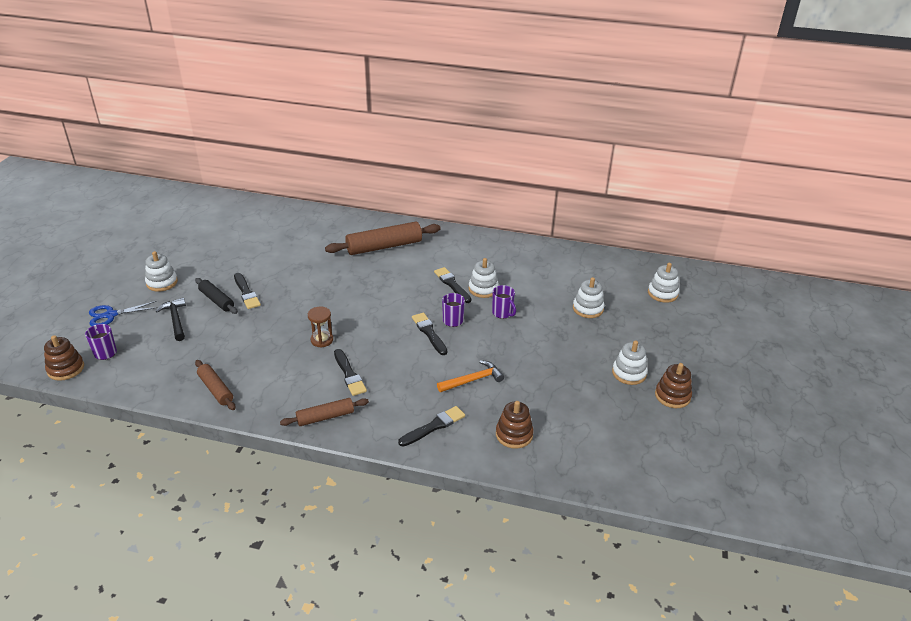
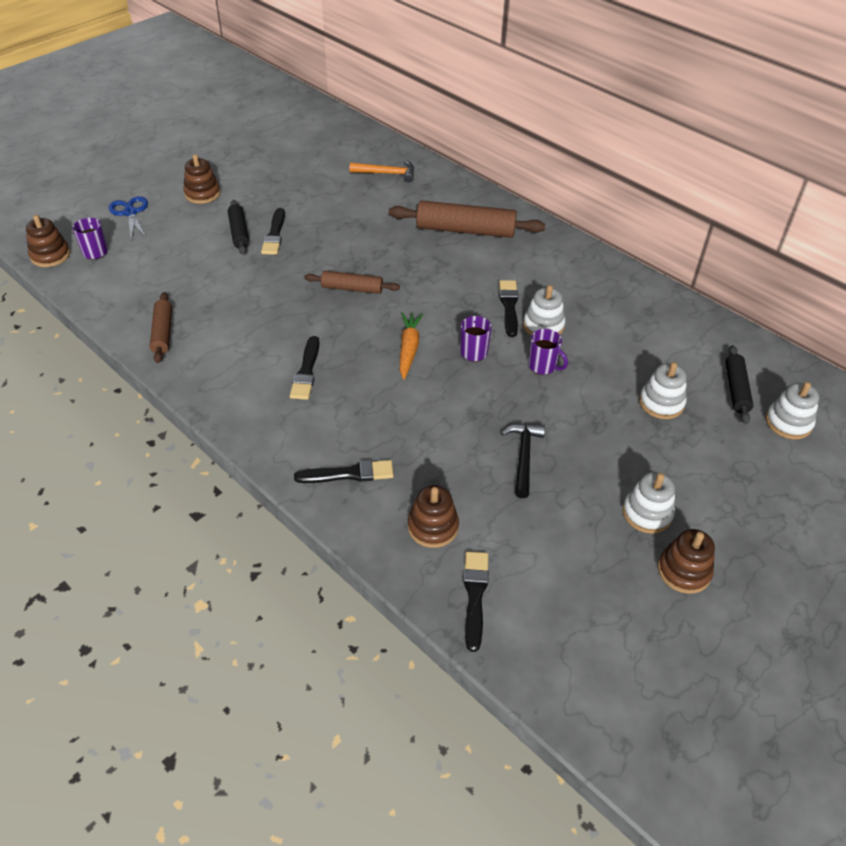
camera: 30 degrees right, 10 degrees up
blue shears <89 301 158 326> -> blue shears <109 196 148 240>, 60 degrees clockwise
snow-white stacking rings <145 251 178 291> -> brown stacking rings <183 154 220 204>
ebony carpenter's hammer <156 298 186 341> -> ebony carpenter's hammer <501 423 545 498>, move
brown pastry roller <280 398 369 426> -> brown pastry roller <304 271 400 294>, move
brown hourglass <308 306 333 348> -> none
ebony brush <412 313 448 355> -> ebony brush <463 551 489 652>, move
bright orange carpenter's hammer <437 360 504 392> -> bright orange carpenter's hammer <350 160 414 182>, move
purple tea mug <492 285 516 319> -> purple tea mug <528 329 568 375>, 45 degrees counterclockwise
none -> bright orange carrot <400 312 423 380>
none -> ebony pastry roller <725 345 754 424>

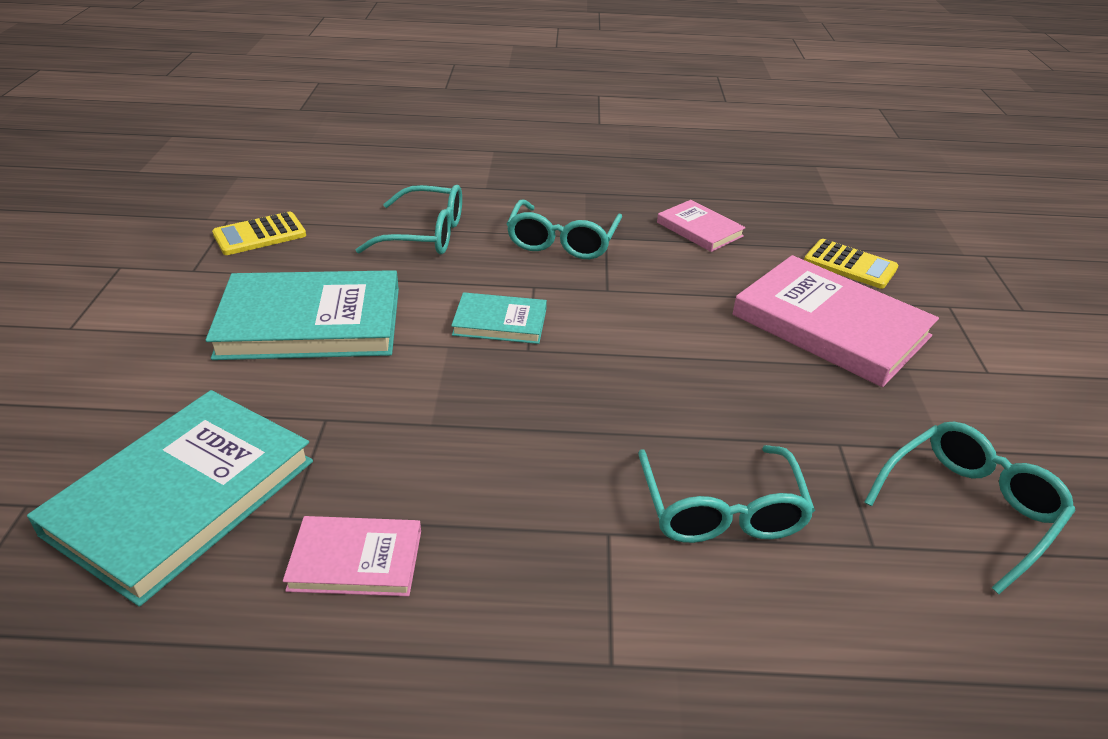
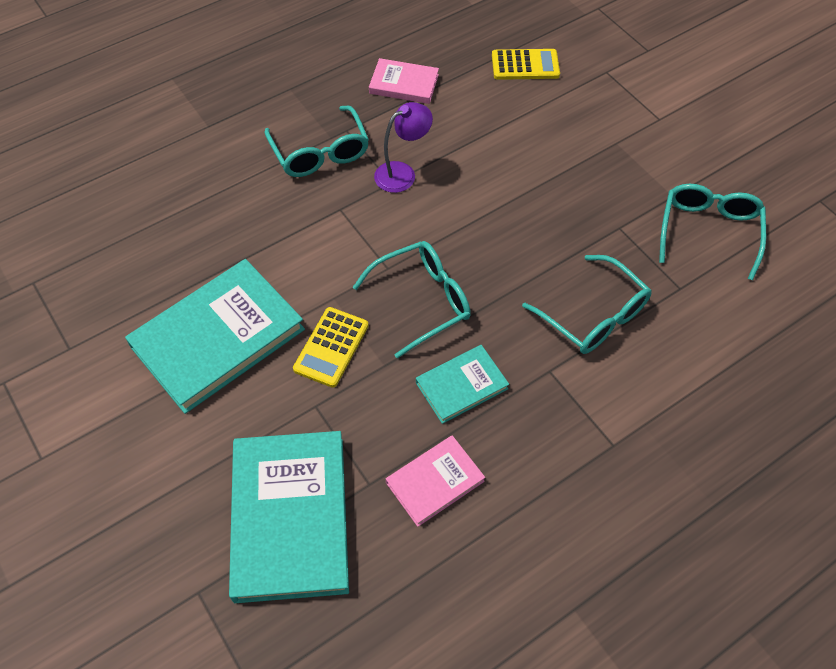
camera: 35 degrees left, 20 degrees up
yellow adding machine <212 212 306 255> -> yellow adding machine <293 307 369 388>, move
turquoise spectacles <356 185 462 255> -> turquoise spectacles <353 241 471 358>, move
turquoise book <451 292 547 344> -> turquoise book <416 345 509 424>, move
rosy book <732 255 939 387> -> none
none -> purple desk lamp <374 102 433 193>

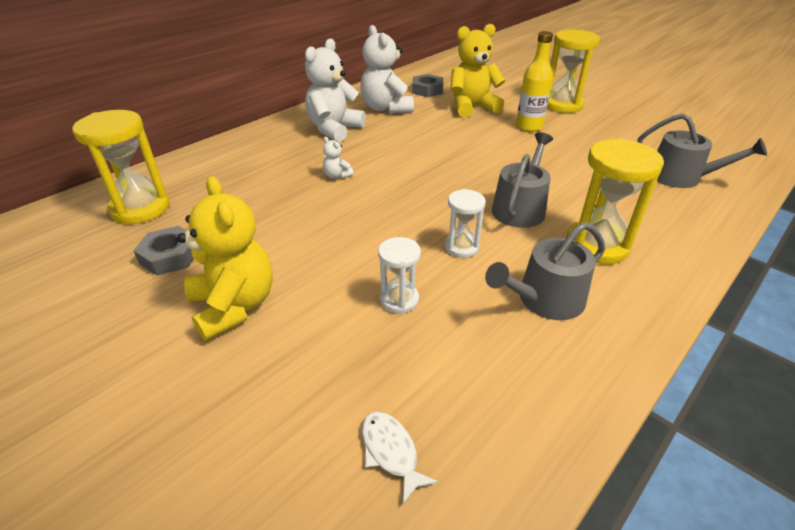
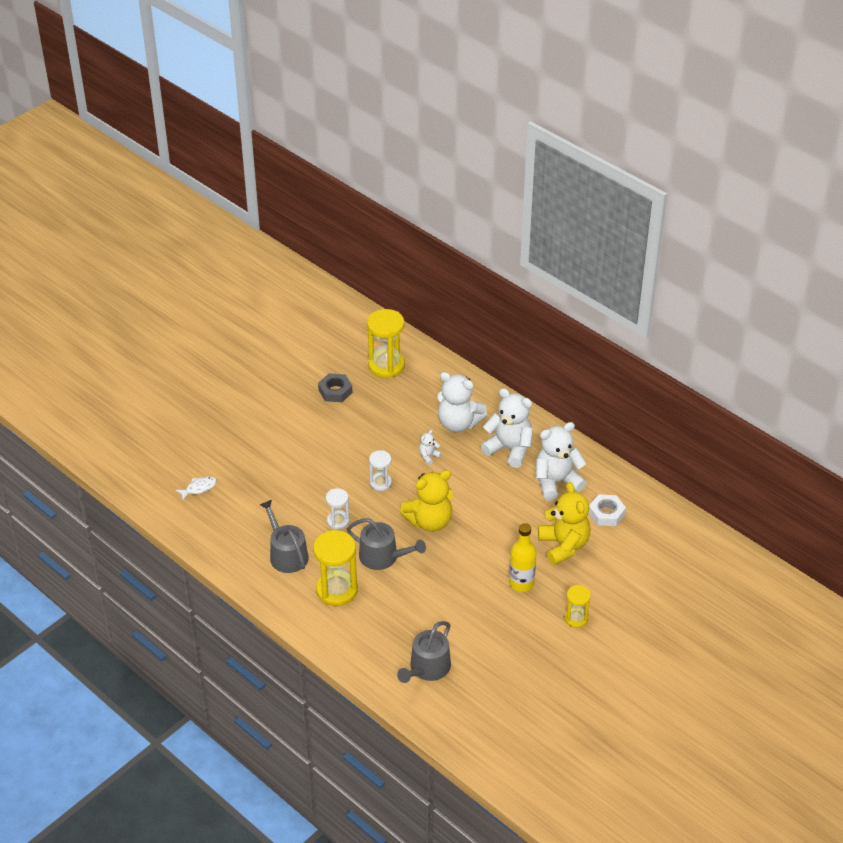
camera: 90 degrees right, 5 degrees up
yellow teddy bear <177 176 273 341> -> yellow teddy bear <400 470 453 532>, move
snow-white hourglass <378 237 421 314> -> snow-white hourglass <369 450 392 491>, move
ash-grey hex nut <412 74 443 97> -> snow-white hex nut <589 494 626 526>
yellow hourglass <547 30 600 113> -> yellow hourglass <564 585 591 628>, x0.56
none -> snow-white teddy bear <437 372 487 432>

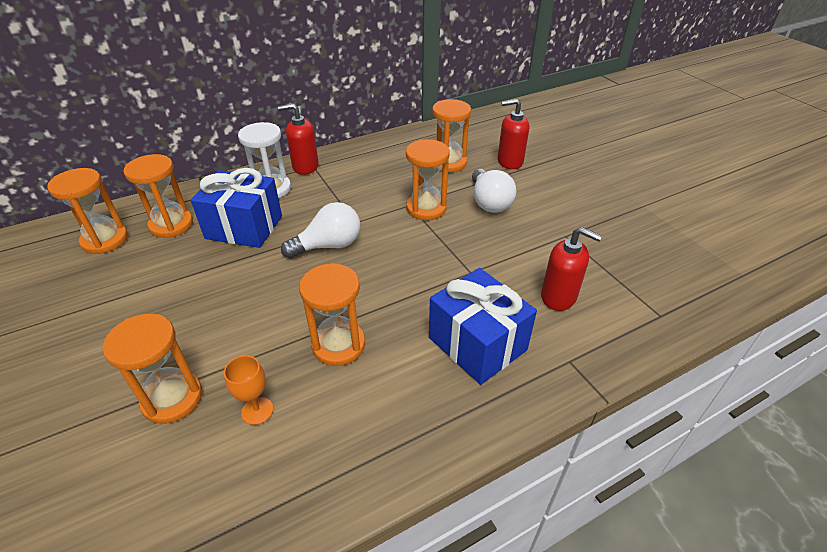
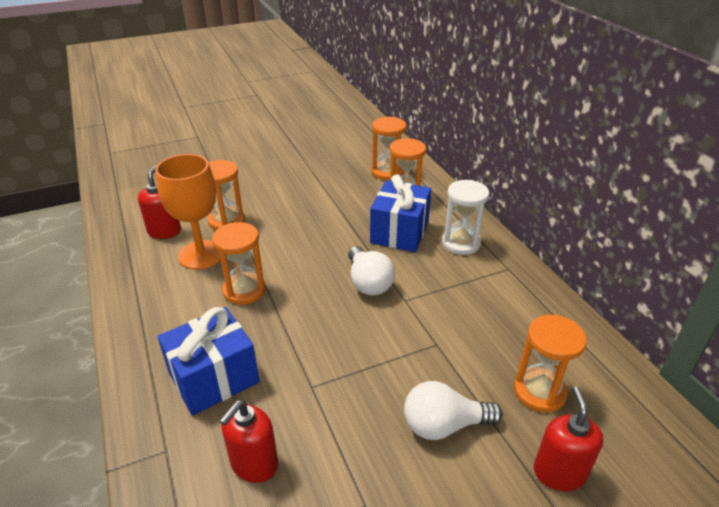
camera: 95 degrees right, 5 degrees down
bright orange wine glass <224 355 273 425> -> bright orange wine glass <155 154 221 270>, x2.19
red pump bottle <278 104 319 175> -> red pump bottle <138 165 181 239>, move
bright orange hourglass <406 139 450 220> -> none

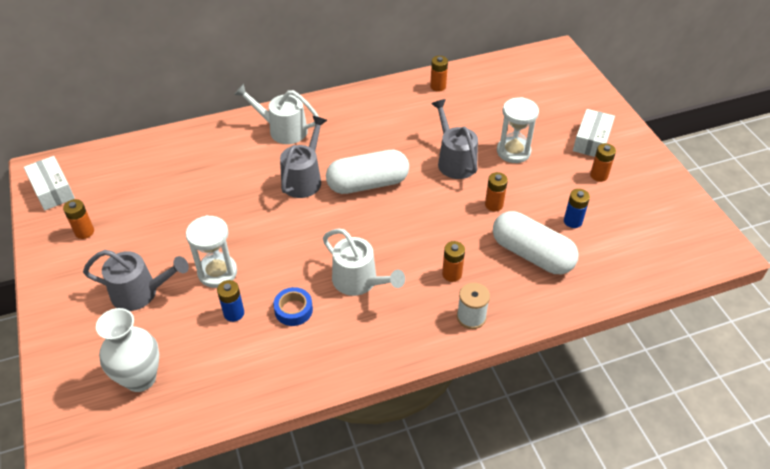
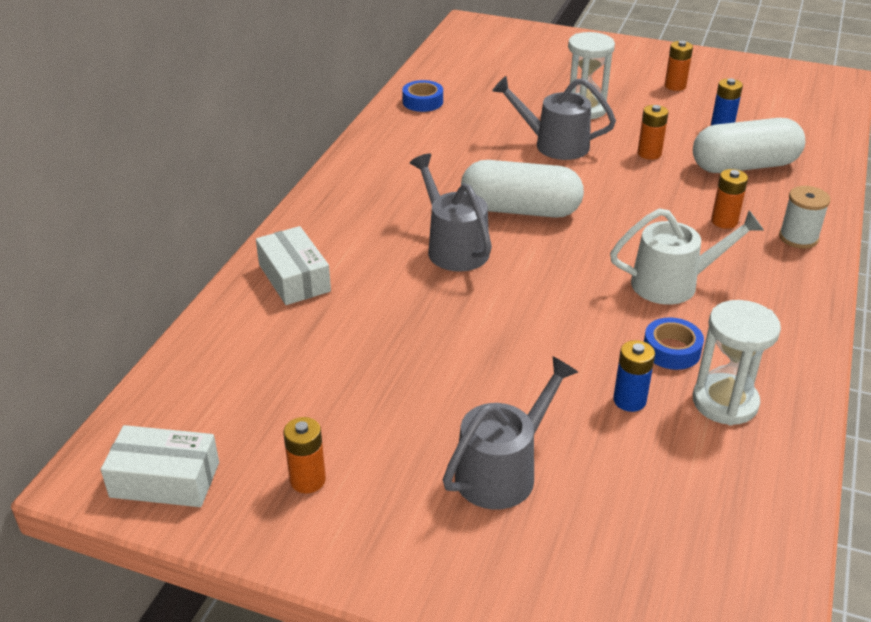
camera: 50 degrees left, 10 degrees down
snow-white vase <96 308 159 392> -> none
snow-white hourglass <186 215 237 288> -> snow-white hourglass <693 300 781 425>, move
snow-white watering can <234 84 319 144> -> none
snow-white pill shape <326 150 409 194> -> snow-white pill shape <461 160 584 218>, 75 degrees clockwise
bright orange battery <430 56 448 92> -> blue roll of tape <402 80 443 112>
snow-white package <573 109 615 157> -> snow-white package <256 226 331 305>, move

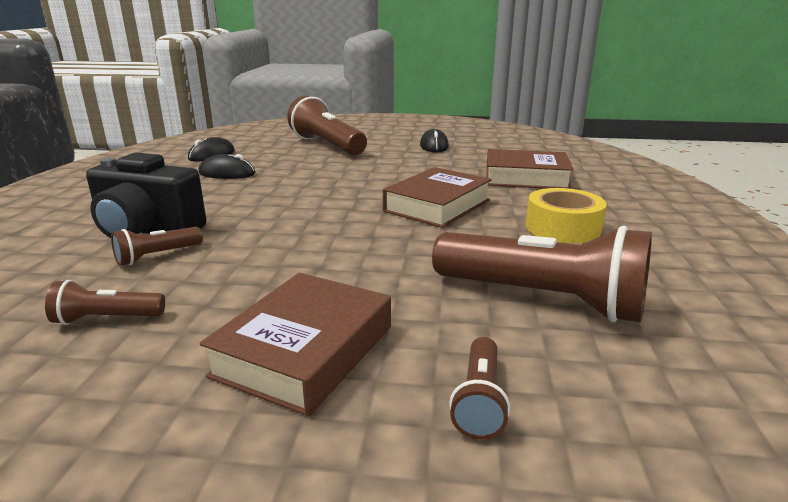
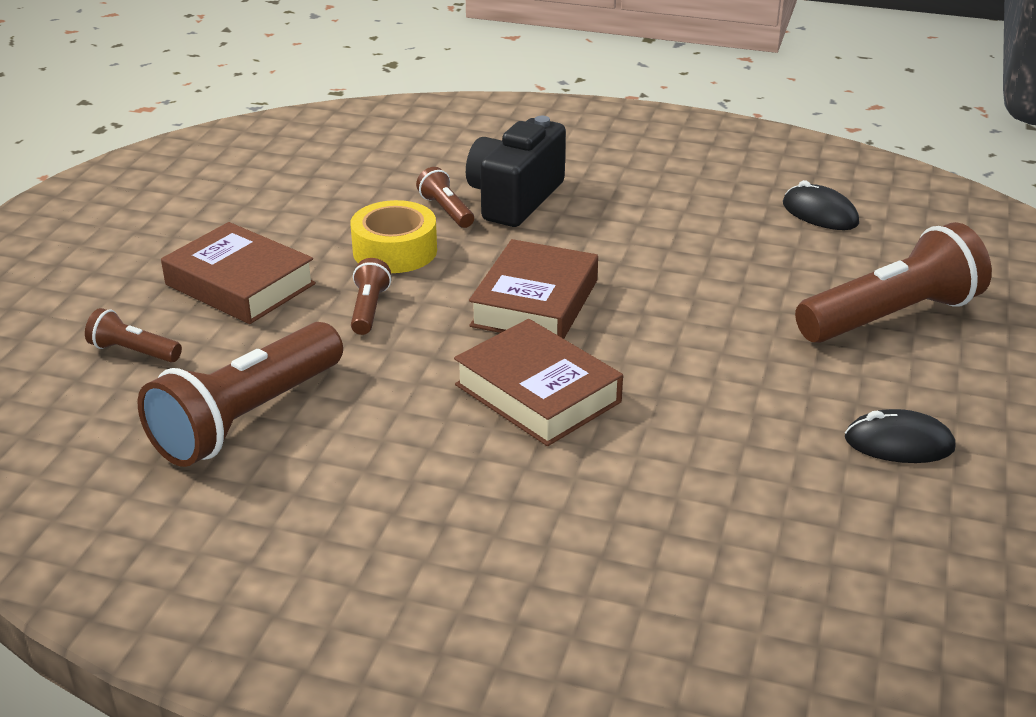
camera: 100 degrees right, 10 degrees up
brown torch <45 280 165 325> -> brown torch <351 258 391 335>, move
ebony mouse <198 154 255 179> -> none
brown book <486 149 574 189> -> brown book <469 239 598 339>, move
yellow roll of tape <526 188 607 243> -> yellow roll of tape <351 200 437 273>, move

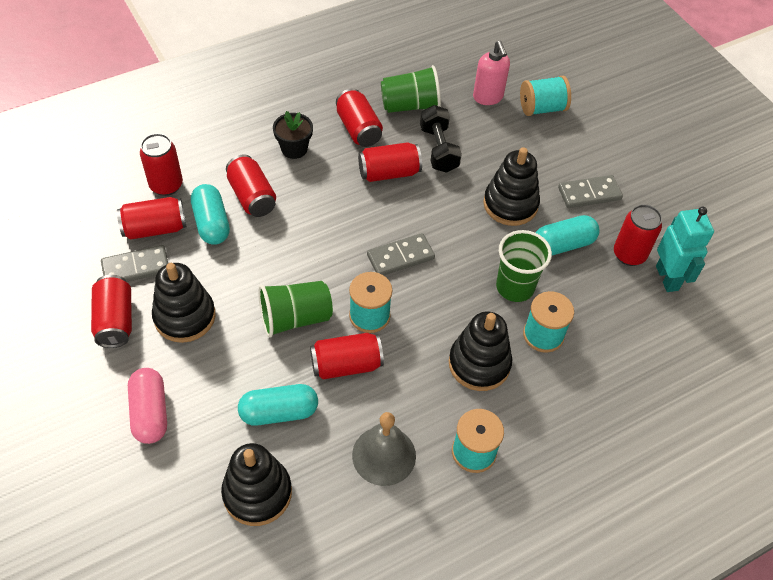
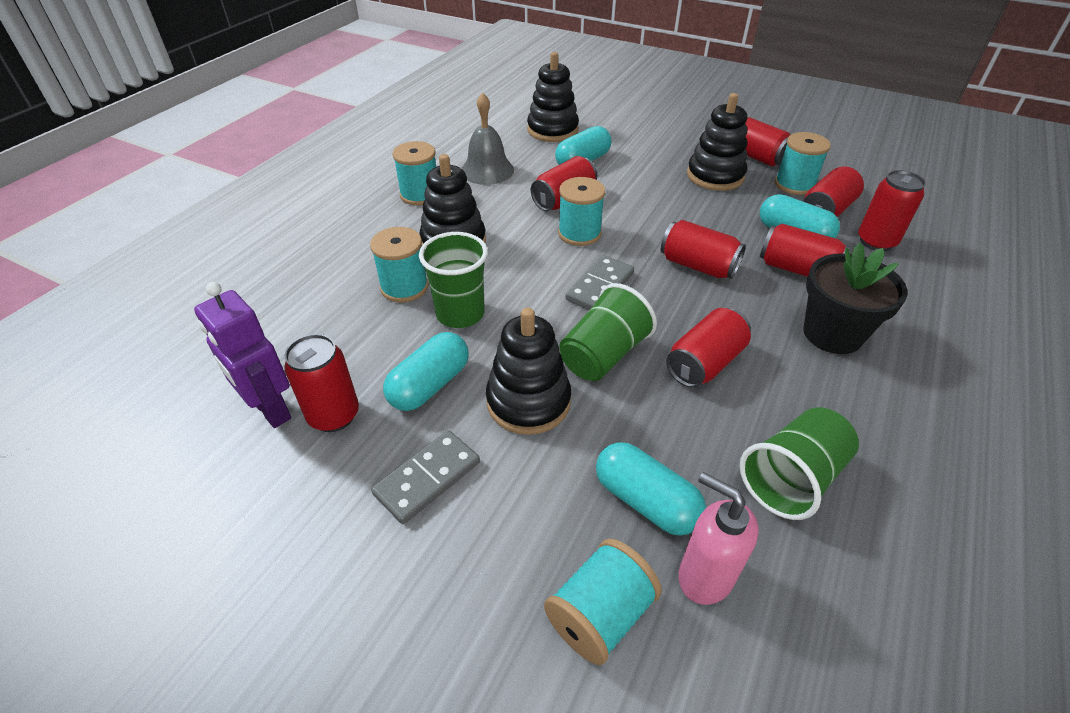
camera: 150 degrees right, 10 degrees down
ash-grey domino tile <101 245 168 282> -> turquoise bobbin <775 132 831 195>
rosy pill shape <128 368 167 444> -> none
leaf-green tumbler <258 281 333 338> -> leaf-green tumbler <559 283 657 381>, move
ebony plant pot <273 111 313 159> -> ebony plant pot <803 243 907 354>, x1.53
red can <336 88 383 147> -> red can <661 220 746 279>, move
ebony dumbbell <420 105 462 173> -> none
turquoise robot <656 207 714 292> -> purple robot <194 282 291 428>
none -> turquoise pill shape <596 442 706 536>

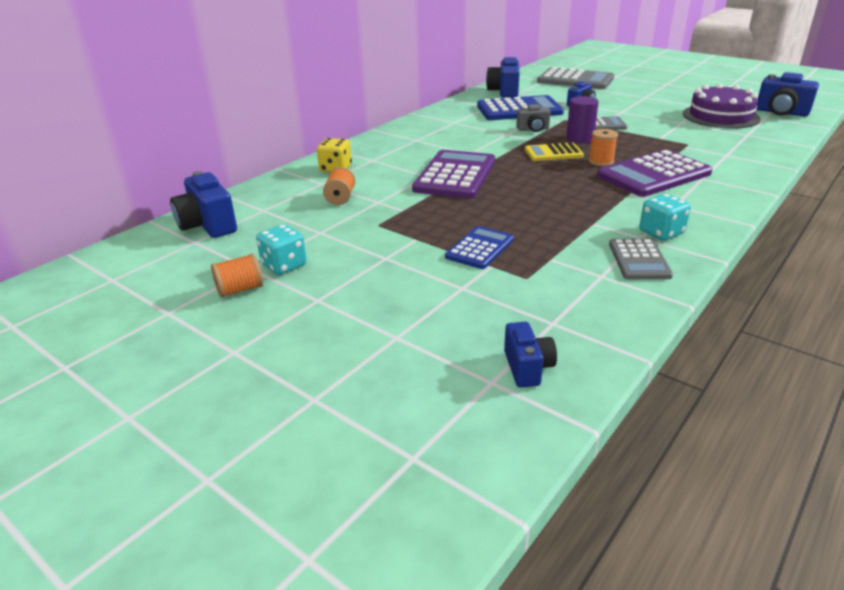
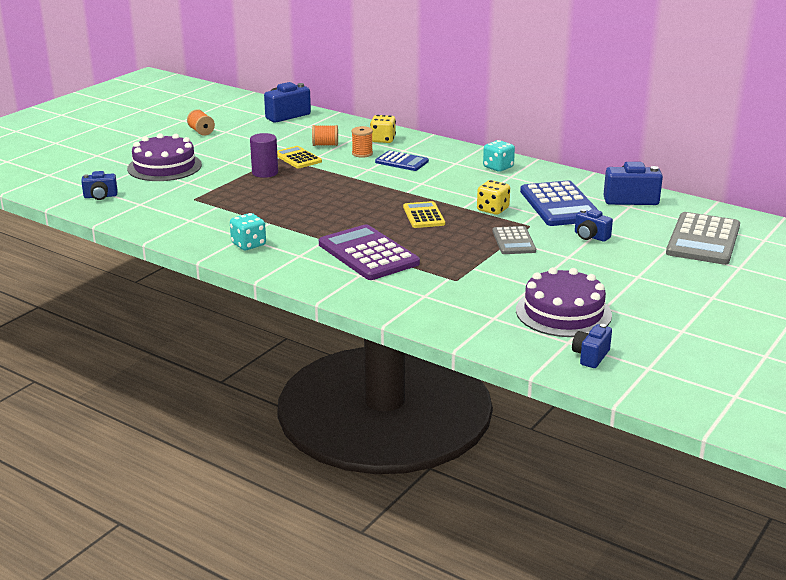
camera: 85 degrees right, 5 degrees down
turquoise dice <256 224 307 275> -> turquoise dice <483 140 515 172>, move
purple adding machine <412 150 495 199> -> none
blue adding machine <445 226 514 269> -> blue adding machine <375 150 429 171>, move
ash-grey compact camera <516 104 550 132> -> yellow dice <477 180 510 215>
purple cylinder shape <566 96 599 143> -> purple cylinder shape <250 133 278 178>, move
bright orange bobbin <589 129 618 166> -> bright orange bobbin <351 126 373 158>, move
ash-grey adding machine <609 238 673 279> -> none
blue compact camera <757 72 819 117> -> blue compact camera <572 324 612 368>, x0.62
none -> purple layer cake <127 133 202 181>
none -> yellow adding machine <277 146 322 168>

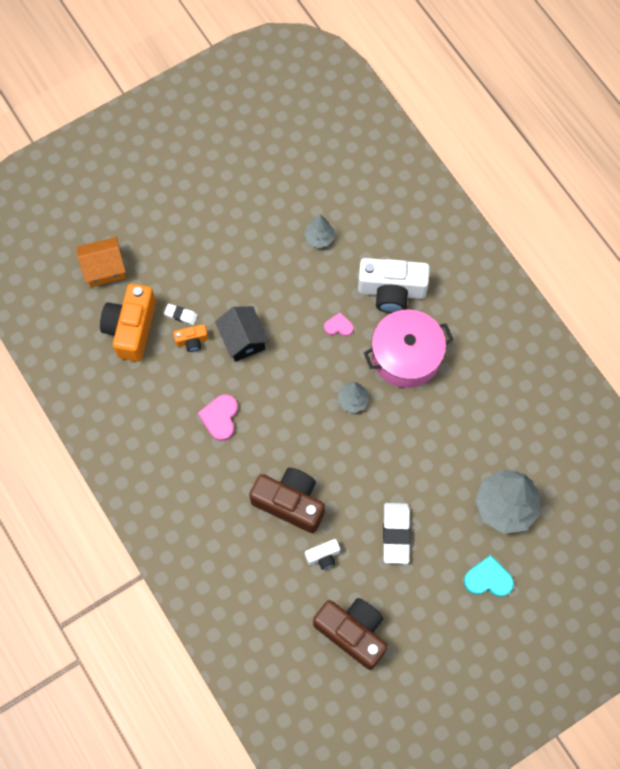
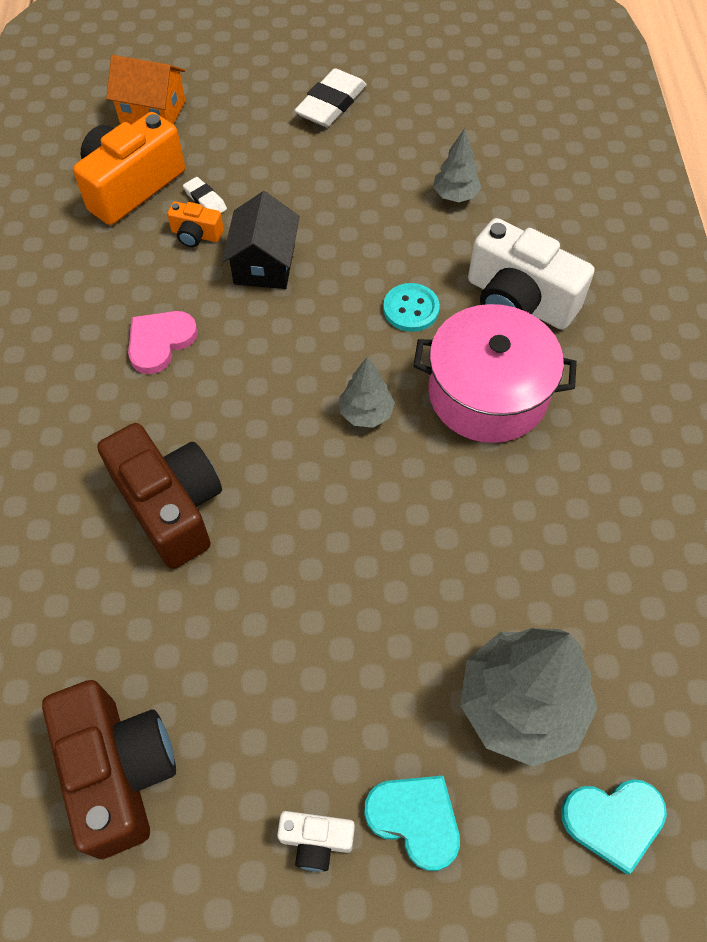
camera: 30 degrees right, 10 degrees down
snow-white compact camera <305 539 340 570> -> snow-white compact camera <277 811 355 872>, move
rosy love heart <324 312 354 336> -> turquoise shirt button <383 283 440 332>
snow-white gum eraser <383 503 410 564> -> snow-white gum eraser <294 68 367 127>, move
none -> turquoise love heart <561 779 667 875>

